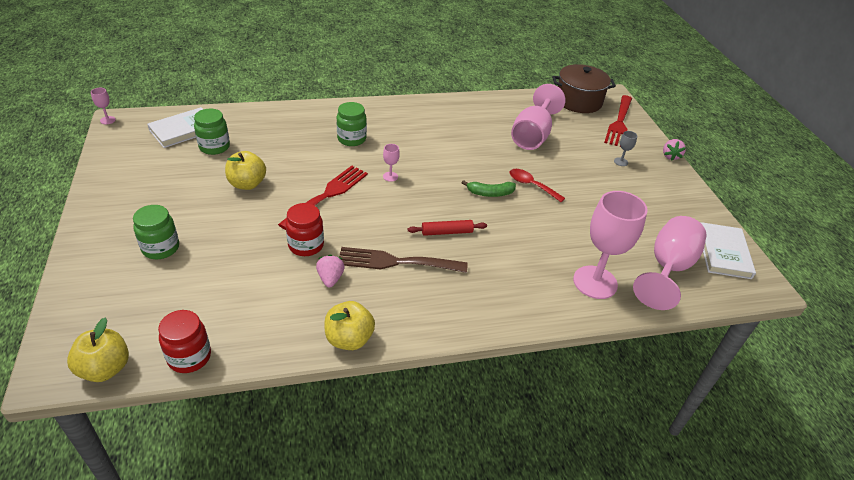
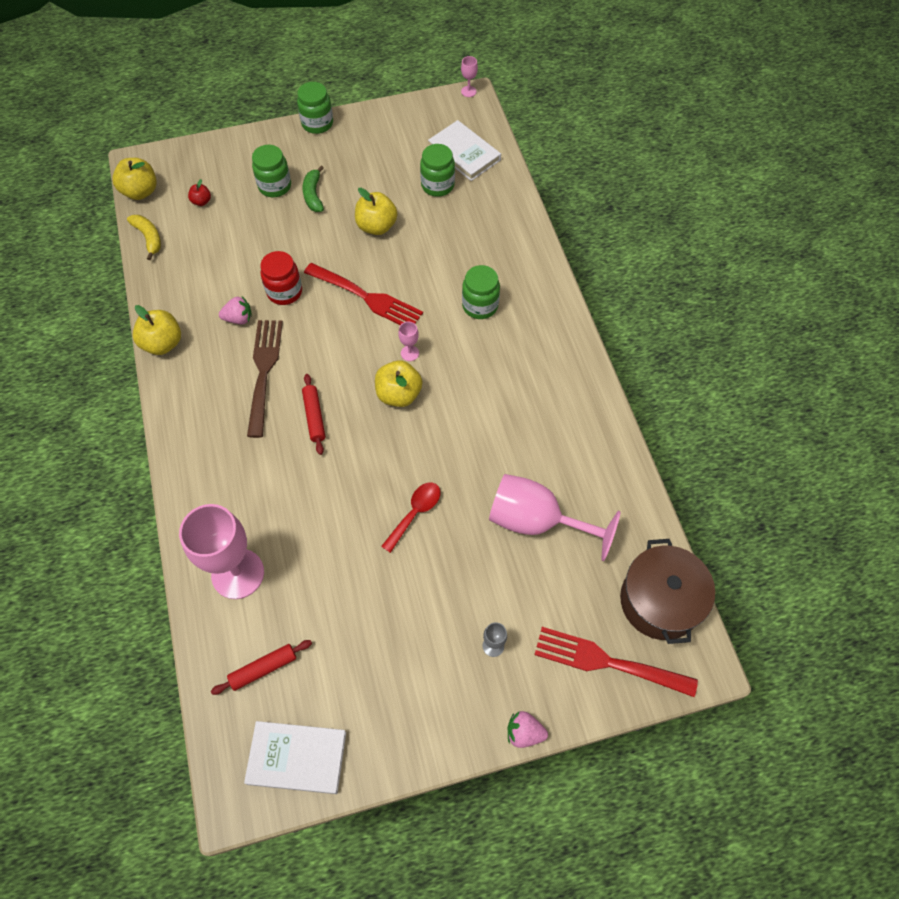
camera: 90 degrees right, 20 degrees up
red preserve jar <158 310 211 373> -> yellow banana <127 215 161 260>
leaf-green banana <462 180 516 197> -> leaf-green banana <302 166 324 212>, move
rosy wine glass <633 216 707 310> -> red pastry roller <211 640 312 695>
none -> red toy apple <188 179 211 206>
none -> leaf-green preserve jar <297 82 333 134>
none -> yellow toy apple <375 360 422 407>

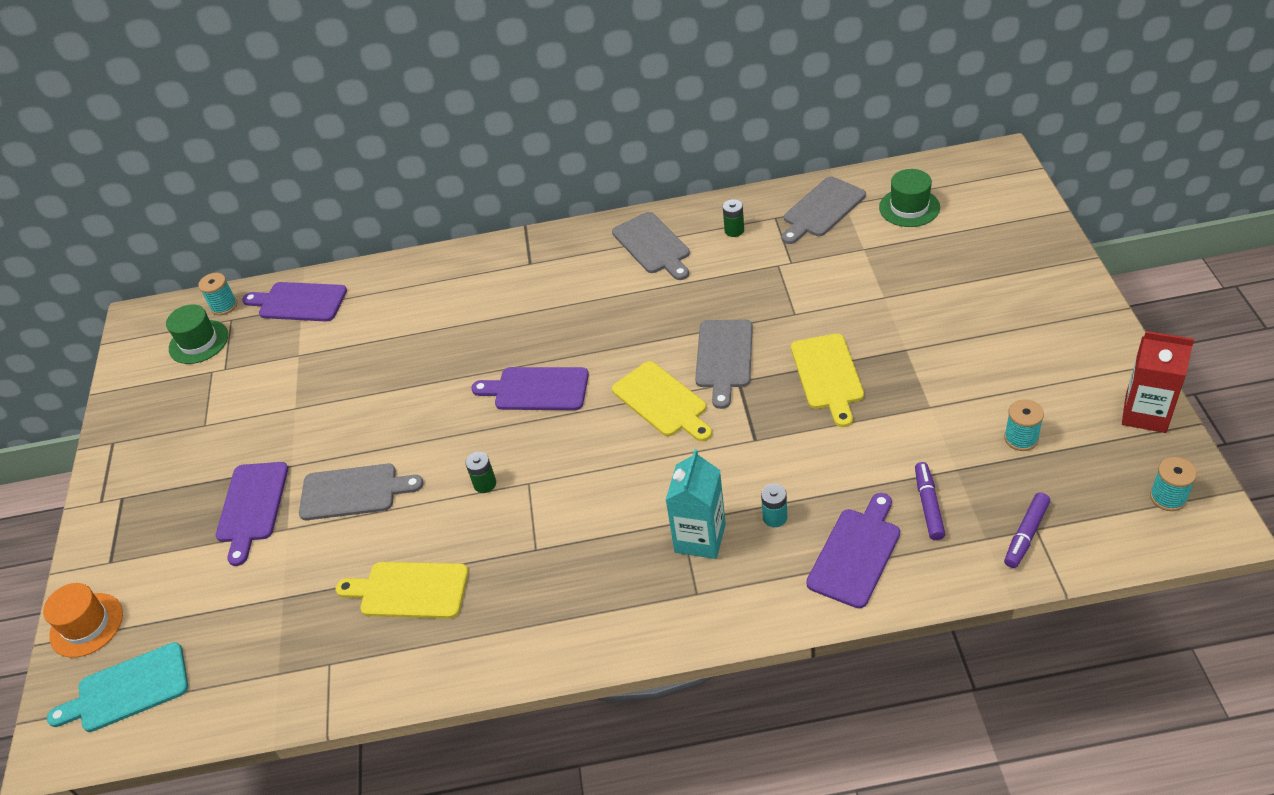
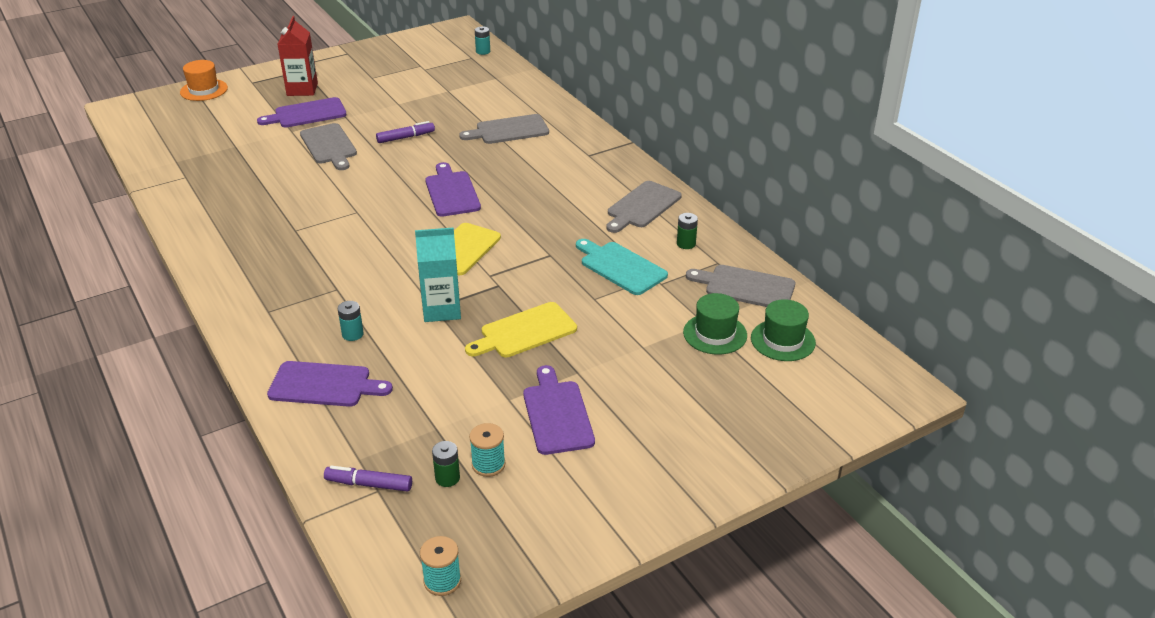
camera: 60 degrees right, 10 degrees down
turquoise cutting board <47 642 188 732> -> turquoise cutting board <576 239 668 295>, move
leaf-green top hat <166 304 228 364> -> leaf-green top hat <683 293 747 355>, move
turquoise bobbin <198 273 237 315> -> turquoise battery <475 27 490 55>
purple cutting board <242 282 347 321> -> purple cutting board <523 365 595 455>, move
yellow cutting board <336 562 468 619> -> none
leaf-green battery <465 452 496 493> -> leaf-green battery <432 441 460 487>, move
turquoise carton <666 449 726 559> -> turquoise carton <415 227 461 322>, move
ash-grey cutting board <695 320 753 409> -> ash-grey cutting board <459 114 549 144>, move
purple marker pen <915 462 945 540> -> purple marker pen <376 121 435 143>, move
red carton <1122 331 1194 433> -> red carton <277 16 318 96>, move

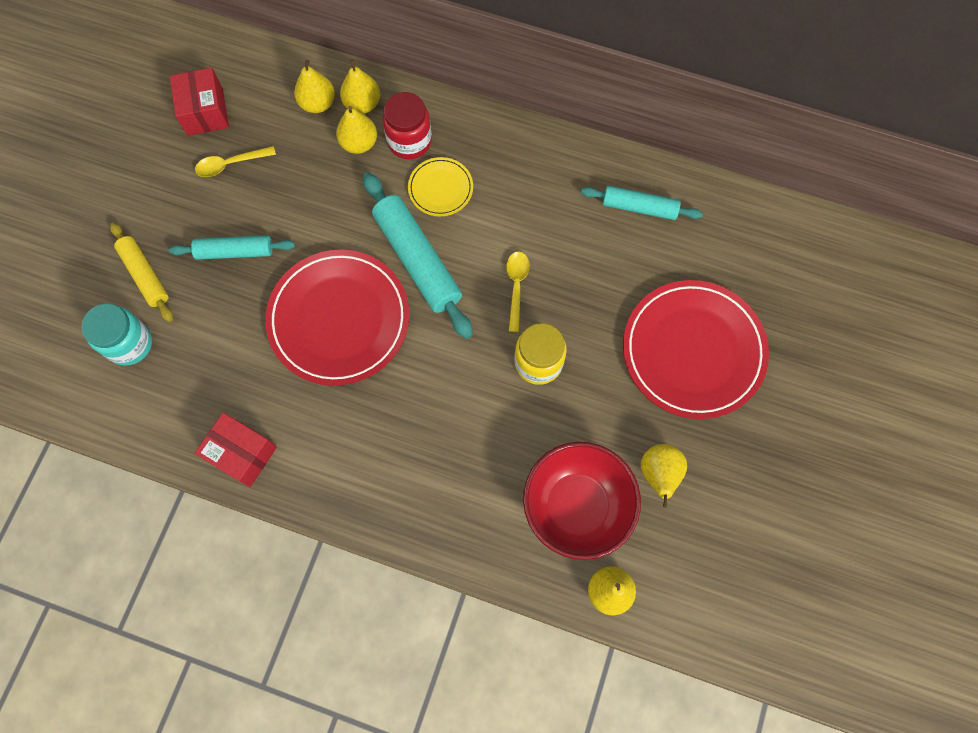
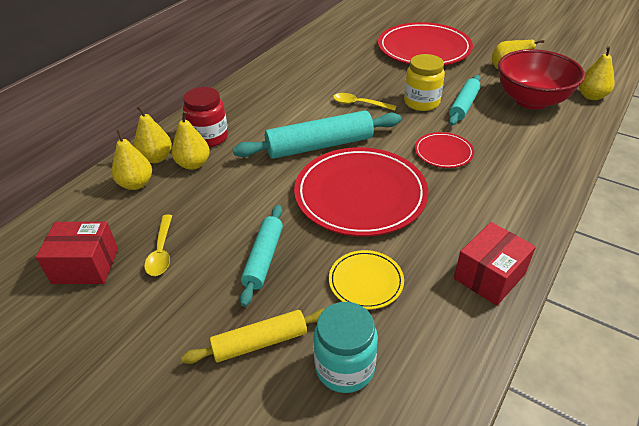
camera: 75 degrees left, 30 degrees down
yellow flat dish <408 157 473 216> -> yellow flat dish <329 250 404 309>, move
turquoise pastry roller <581 186 703 220> -> turquoise pastry roller <449 75 481 126>, move
none -> red flat dish <415 132 474 168>

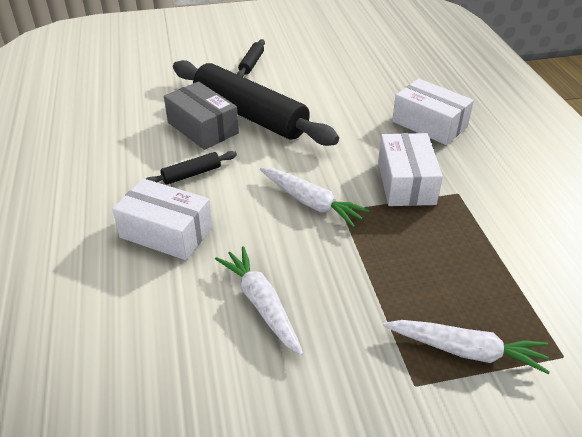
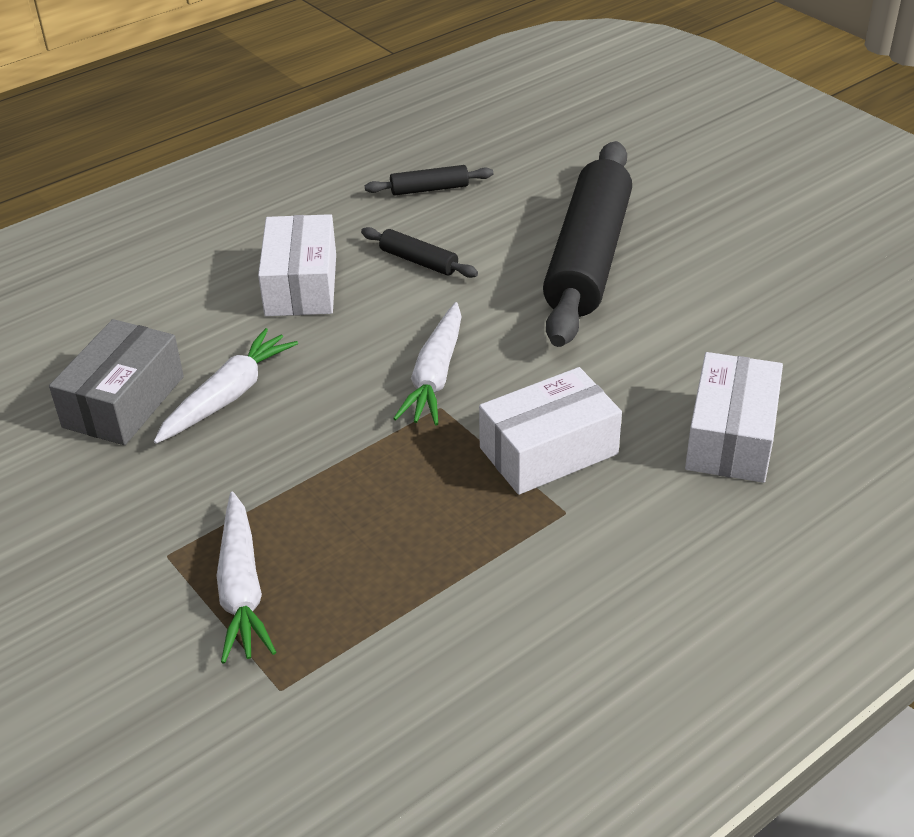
camera: 65 degrees right, 0 degrees up
ash-grey package <164 81 239 150> -> ash-grey package <49 319 184 445>, move
ebony pastry roller <237 39 265 77> -> ebony pastry roller <365 165 493 195>, move

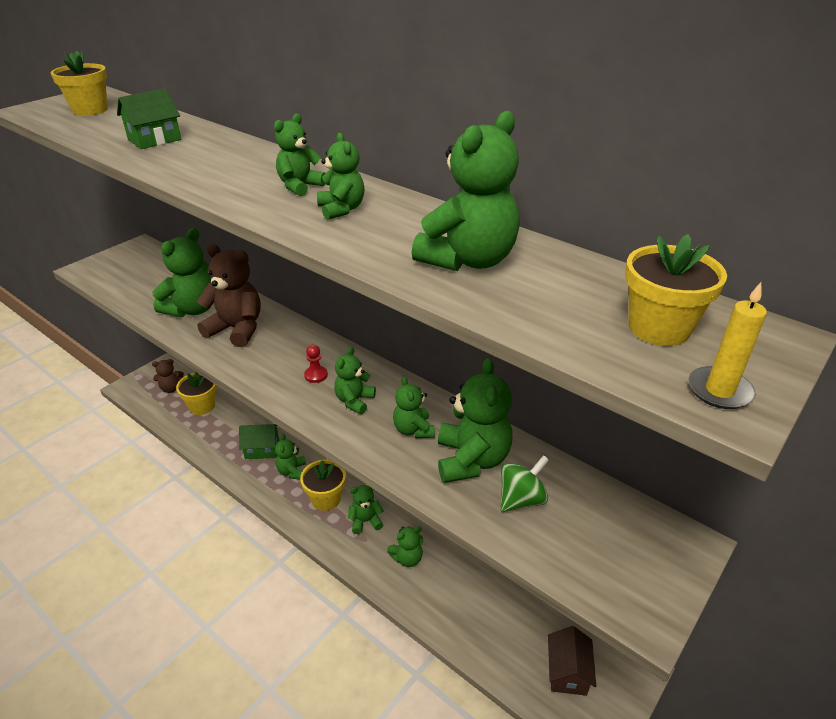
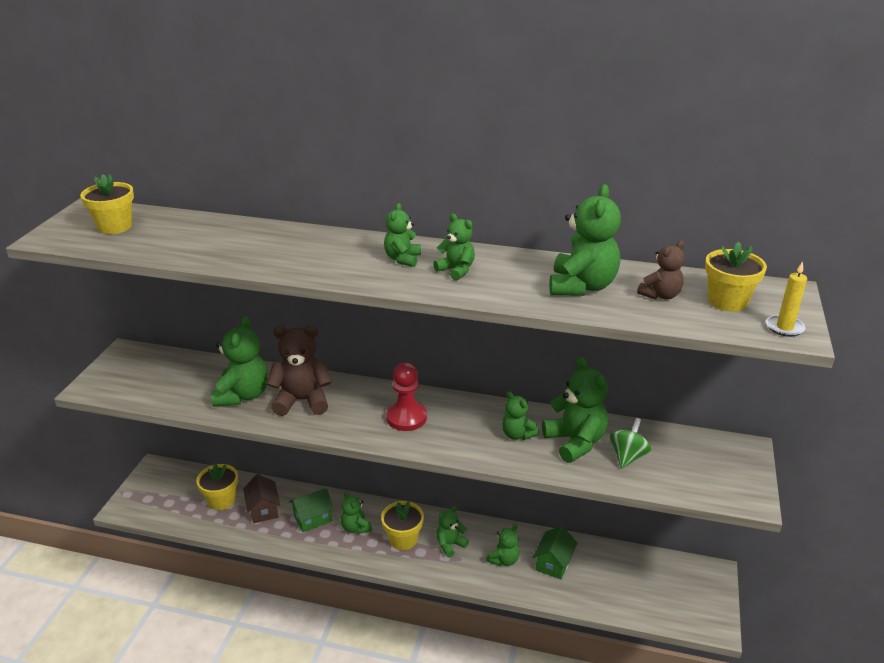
camera: 25 degrees left, 5 degrees down
leaf-green house <117 88 181 149> -> leaf-green house <533 526 577 579>, move
brown teddy bear <152 359 184 393> -> brown teddy bear <637 240 685 300>, move
red game pawn <304 345 328 383> -> red game pawn <386 362 427 431>, x1.97
leaf-green teddy bear <334 347 376 414> -> none
brown house <548 626 596 696> -> brown house <243 474 280 523>, move

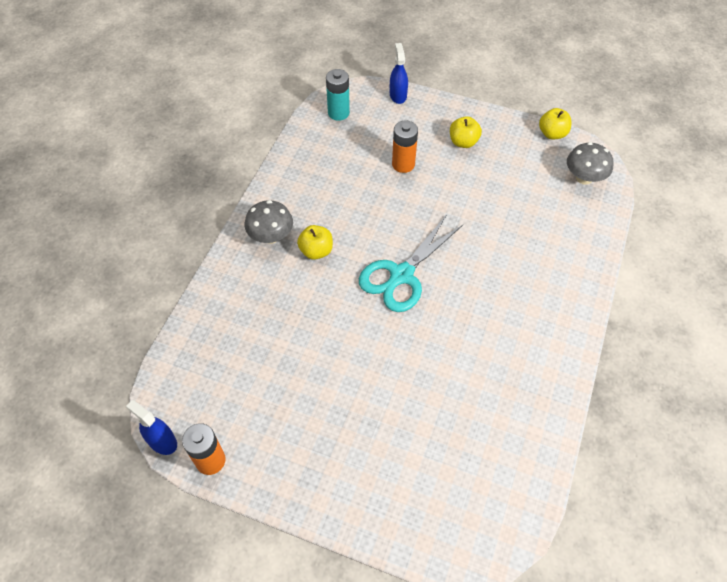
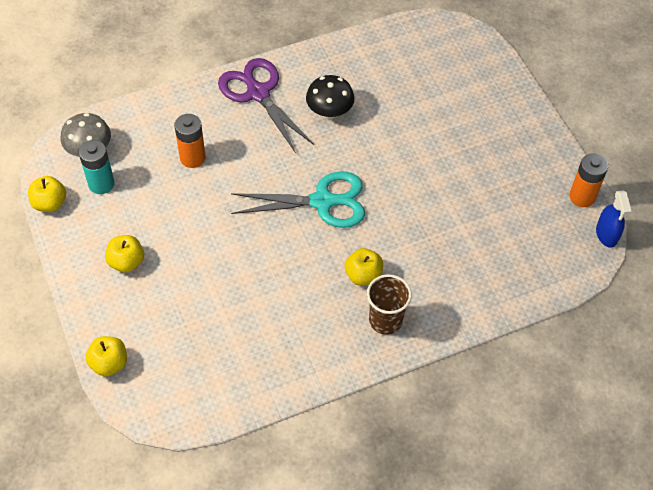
camera: 135 degrees left, 0 degrees up
ash-grey fungus <245 200 293 244> -> brown tumbler <367 274 412 335>
turquoise battery <326 69 350 121> -> turquoise battery <79 140 115 194>, move
blue spray cleaner <390 43 408 104> -> yellow toy apple <85 336 127 376>
bright orange battery <392 121 418 173> -> bright orange battery <174 114 206 168>, move
none -> purple shears <218 58 314 153>
none -> ebony fungus <306 75 354 119>

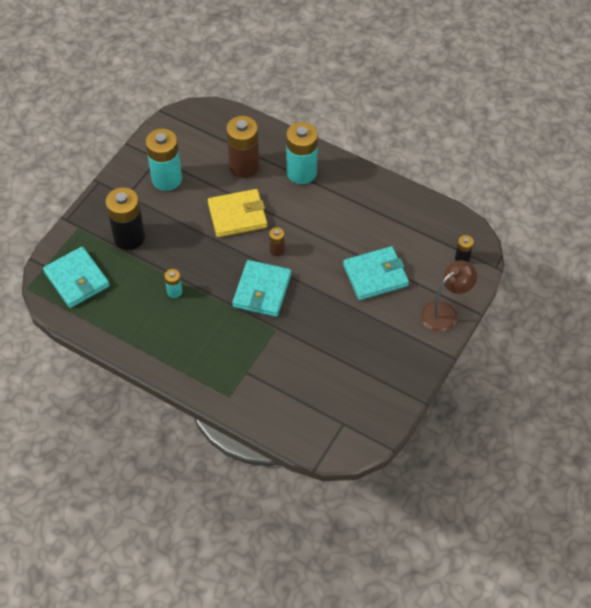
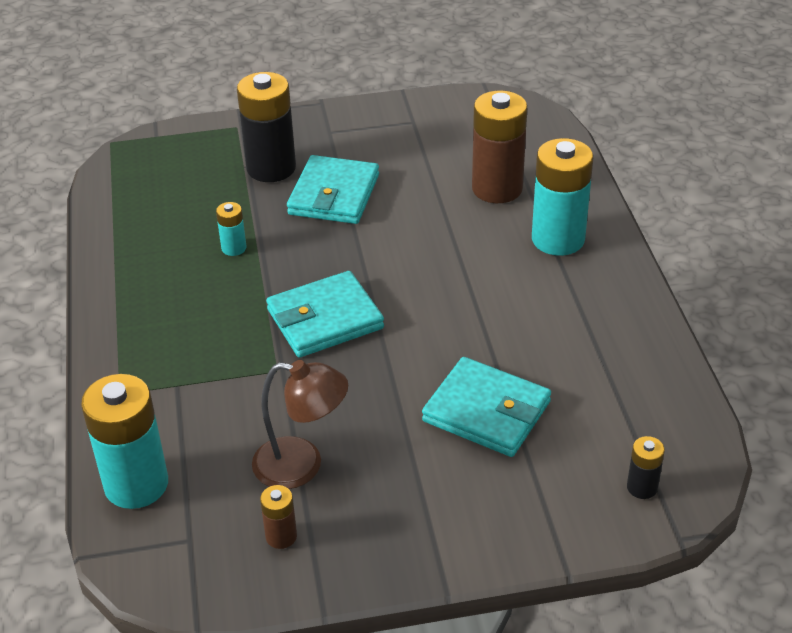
camera: 50 degrees right, 15 degrees down
turquoise wallet <43 247 110 308> -> turquoise wallet <287 155 379 224>, move
turquoise battery <145 129 182 191> -> turquoise battery <81 374 168 509>, move
yellow wallet <208 189 267 237> -> none
brown battery <269 227 285 256> -> brown battery <260 485 297 549>, move
brown desk lamp <421 261 477 332> -> brown desk lamp <252 360 348 489>, move

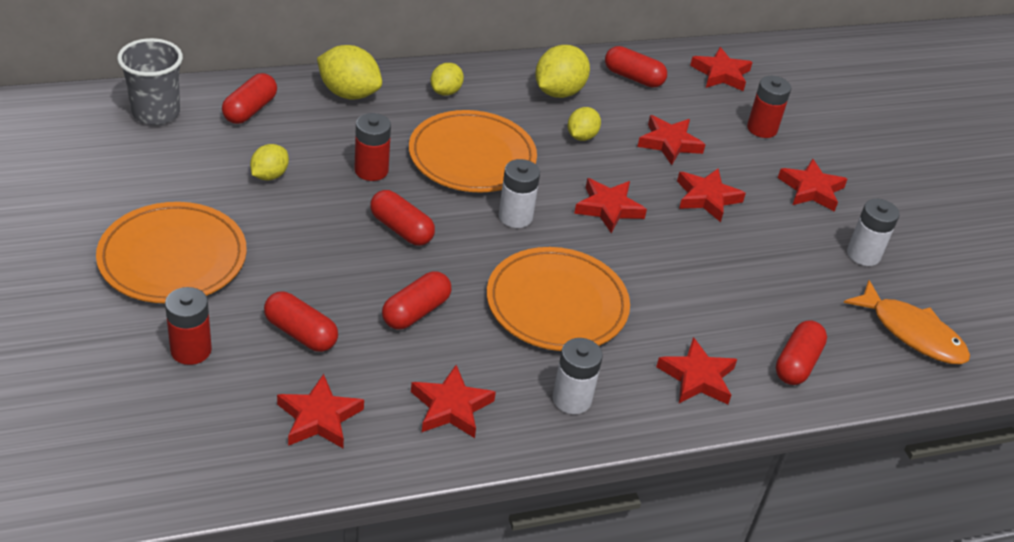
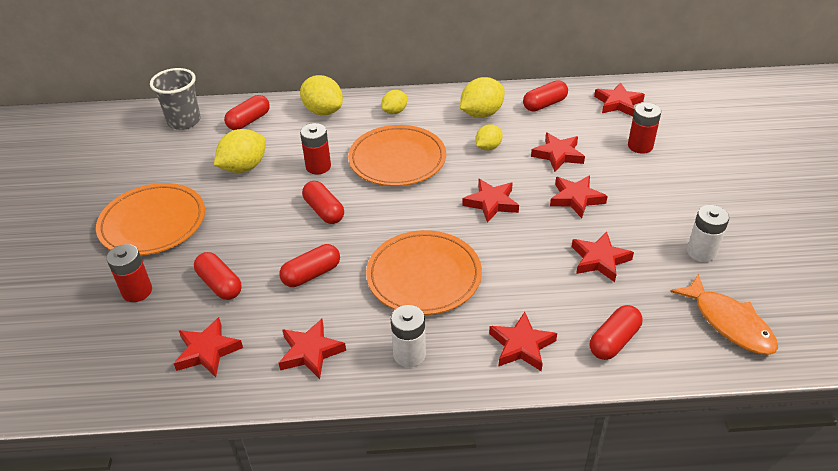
camera: 20 degrees right, 0 degrees up
yellow lemon <250 144 289 181> -> yellow lemon <214 129 266 173>, x1.64
snow-white battery <499 159 540 228> -> none
red pill shape <605 46 667 88> -> red pill shape <523 80 568 111>, 75 degrees counterclockwise
red star shape <778 159 848 212> -> red star shape <572 232 634 282>, move

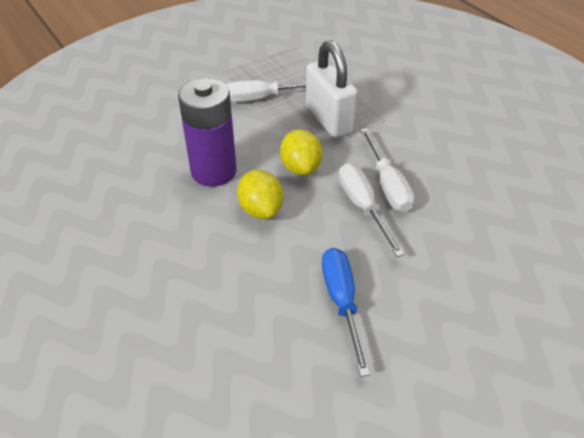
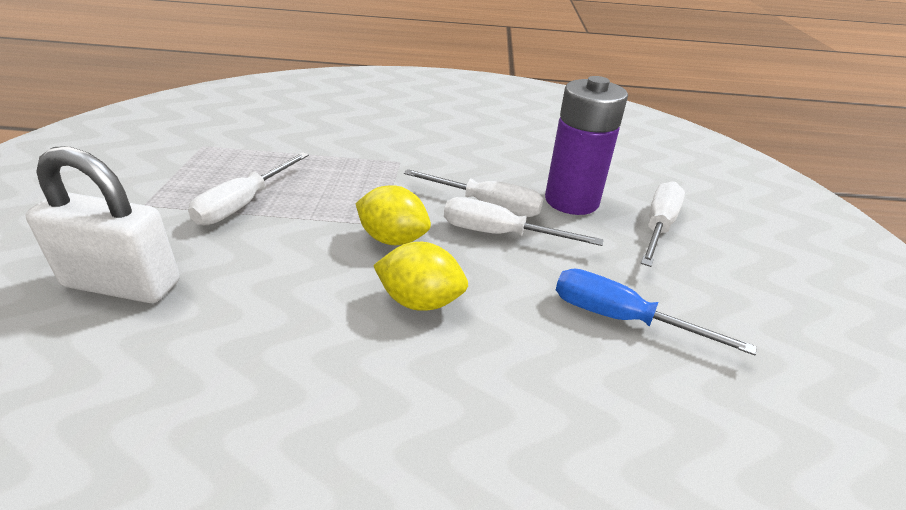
camera: 55 degrees left, 10 degrees down
purple battery <178 78 237 187> -> purple battery <545 76 628 215>, move
snow-white lock <306 40 358 138> -> snow-white lock <26 146 180 303>, move
none -> snow-white screwdriver <641 181 685 267>

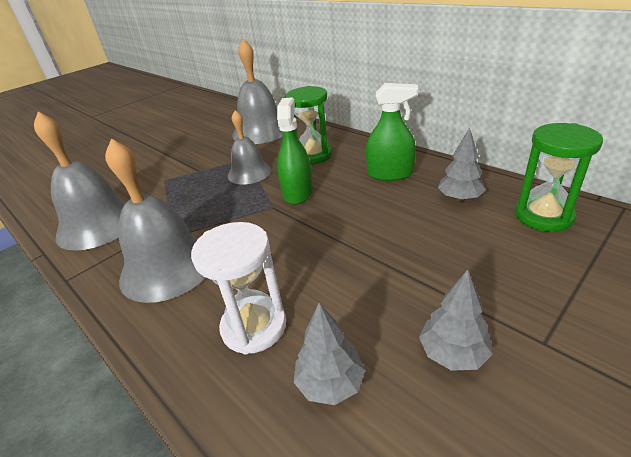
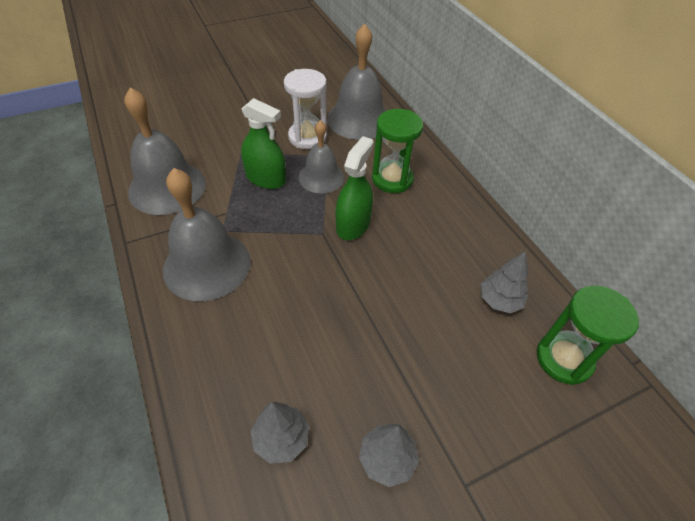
camera: 15 degrees right, 15 degrees up
snow-white hourglass <191 222 286 354> -> snow-white hourglass <284 69 327 149>, move
leaf-green spray cleaner <366 83 418 181> -> leaf-green spray cleaner <241 98 286 189>, move

